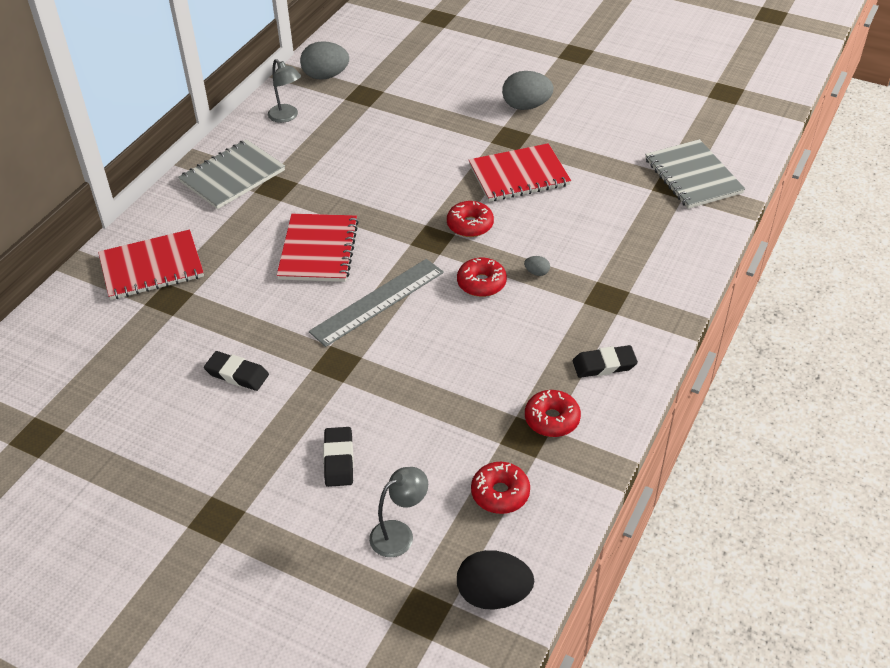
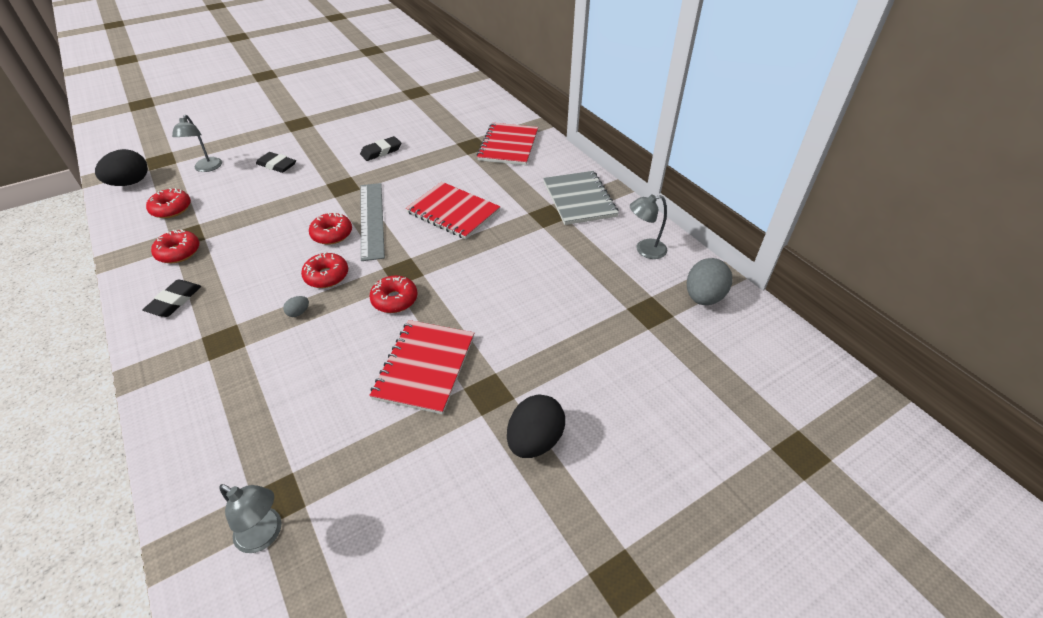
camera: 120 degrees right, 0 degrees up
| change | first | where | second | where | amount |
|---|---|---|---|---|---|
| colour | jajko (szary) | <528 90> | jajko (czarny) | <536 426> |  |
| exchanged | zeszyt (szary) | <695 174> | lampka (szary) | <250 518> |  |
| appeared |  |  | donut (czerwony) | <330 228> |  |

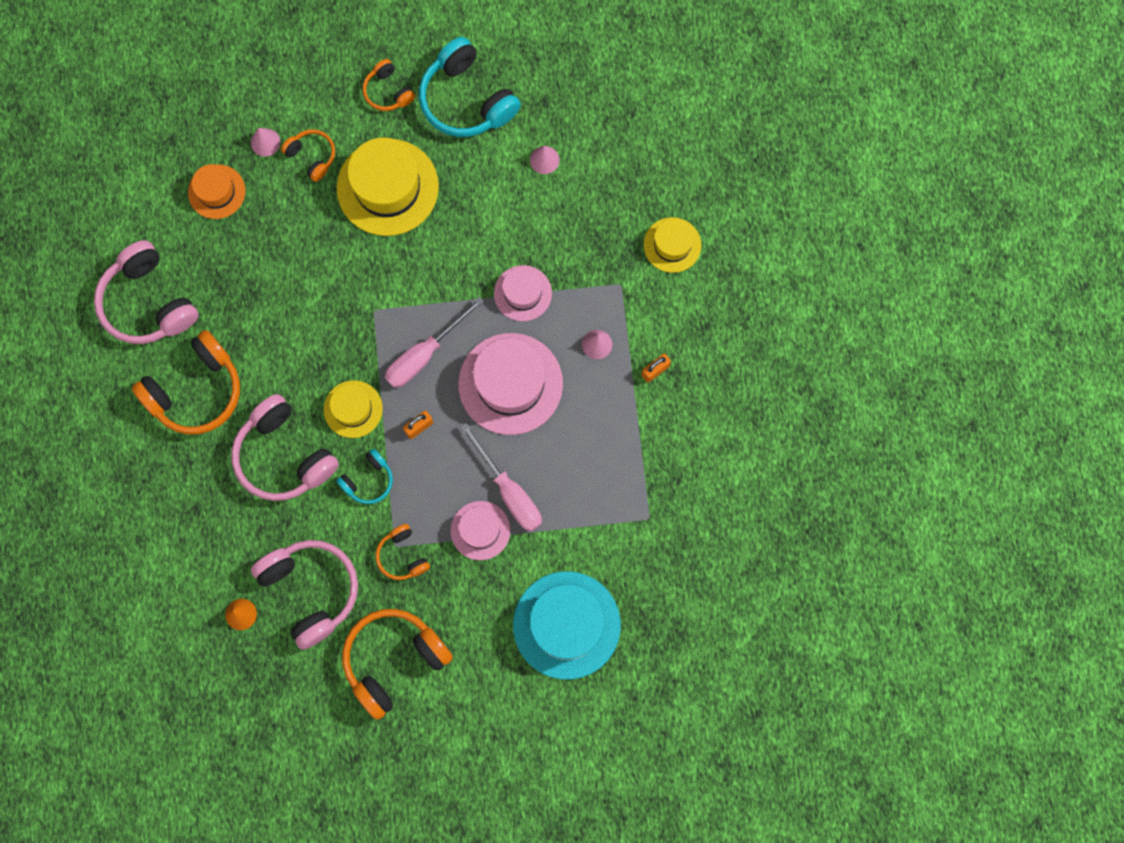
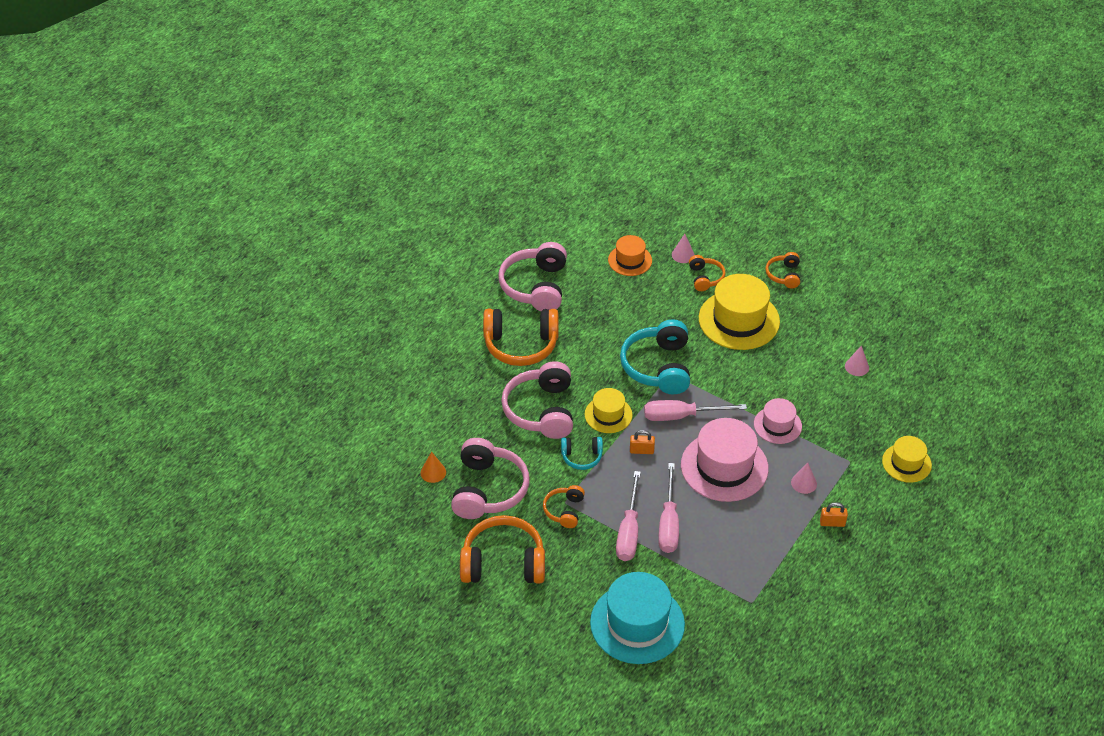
camera: 40 degrees right, 30 degrees down
| change | first | where | second | where | amount |
|---|---|---|---|---|---|
| relocated | słuchawki (turkusowy) | <470 87> |  | <655 356> |  |
| exchanged | kapelusz (różowy) | <480 530> | śrubokręt (różowy) | <628 516> |  |

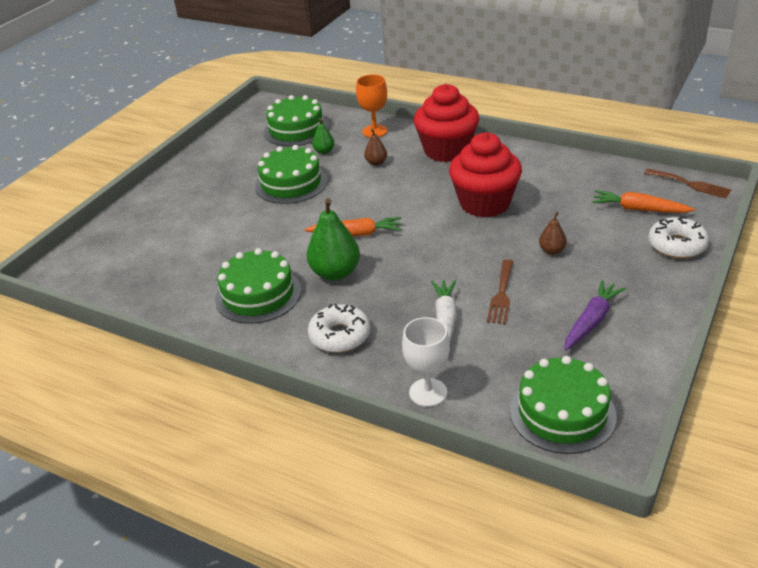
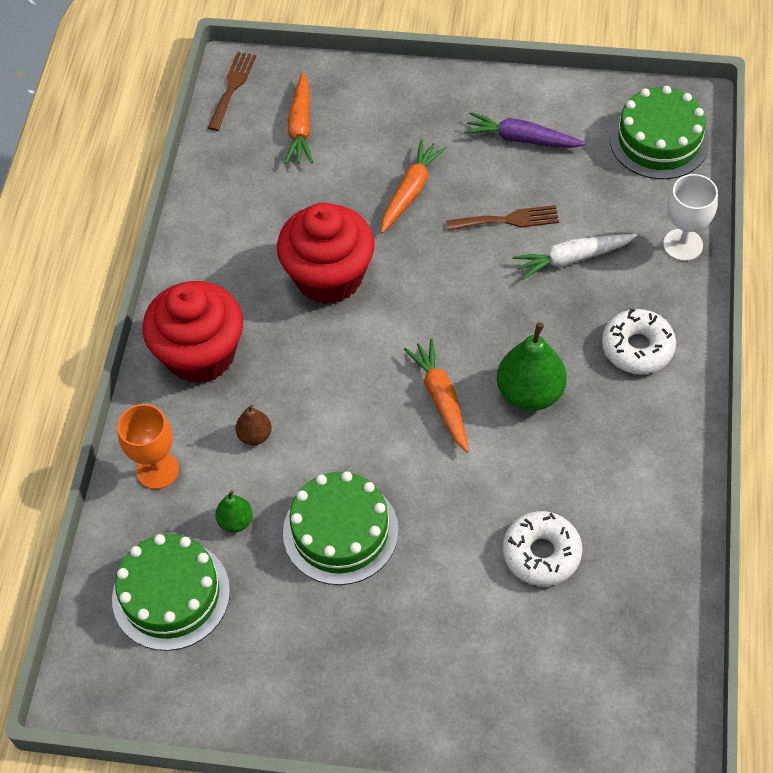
camera: 110 degrees left, 20 degrees up
| change | first | where | second | where | amount |
|---|---|---|---|---|---|
| exchanged | gruszka (brązowy) | <553 233> | marchewka (pomarańczowy) | <414 186> |  |
| relocated | donut (biały) | <678 237> |  | <542 548> |  |
| missing | tort (zielony) | <258 286> |  |  |  |

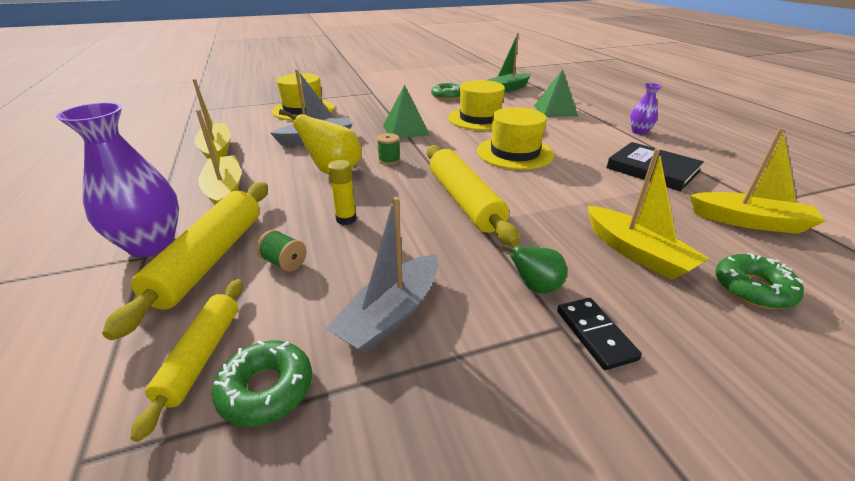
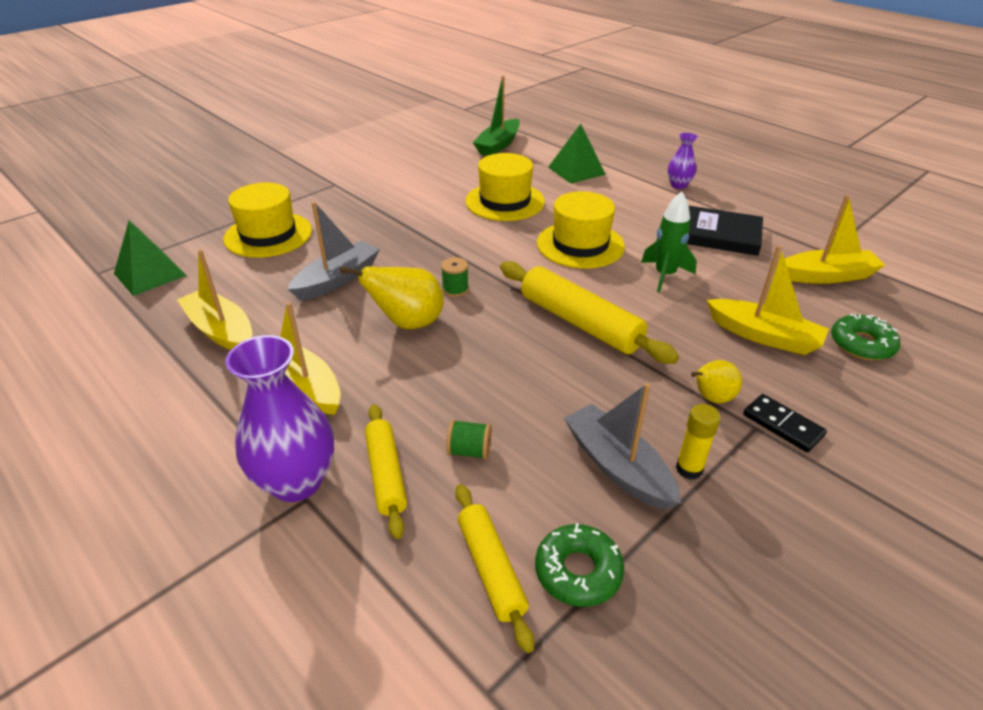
camera: 25 degrees left, 5 degrees up
| change | first | where | second | where | amount |
|---|---|---|---|---|---|
| missing | donut (zielony) | <445 91> |  |  |  |
| relocated | piramida (zielony) | <406 111> |  | <150 258> |  |
| relocated | klej w sztyfcie (żółty) | <342 192> |  | <698 442> |  |
| size | wałek do ciasta (żółty) | <185 261> |  | <386 471> | x0.61 |
| spun | łódka (szary) | <381 275> |  | <622 446> | 135 degrees clockwise |
| colour | gruszka (zielony) | <533 269> | gruszka (żółty) | <716 381> |  |
| appeared |  |  | rakieta (zielony) | <669 242> |  |

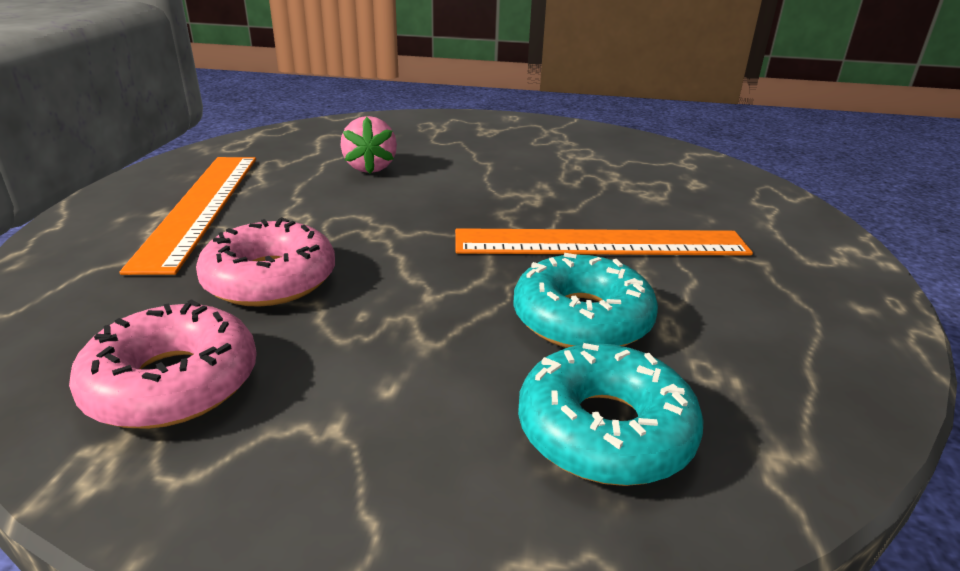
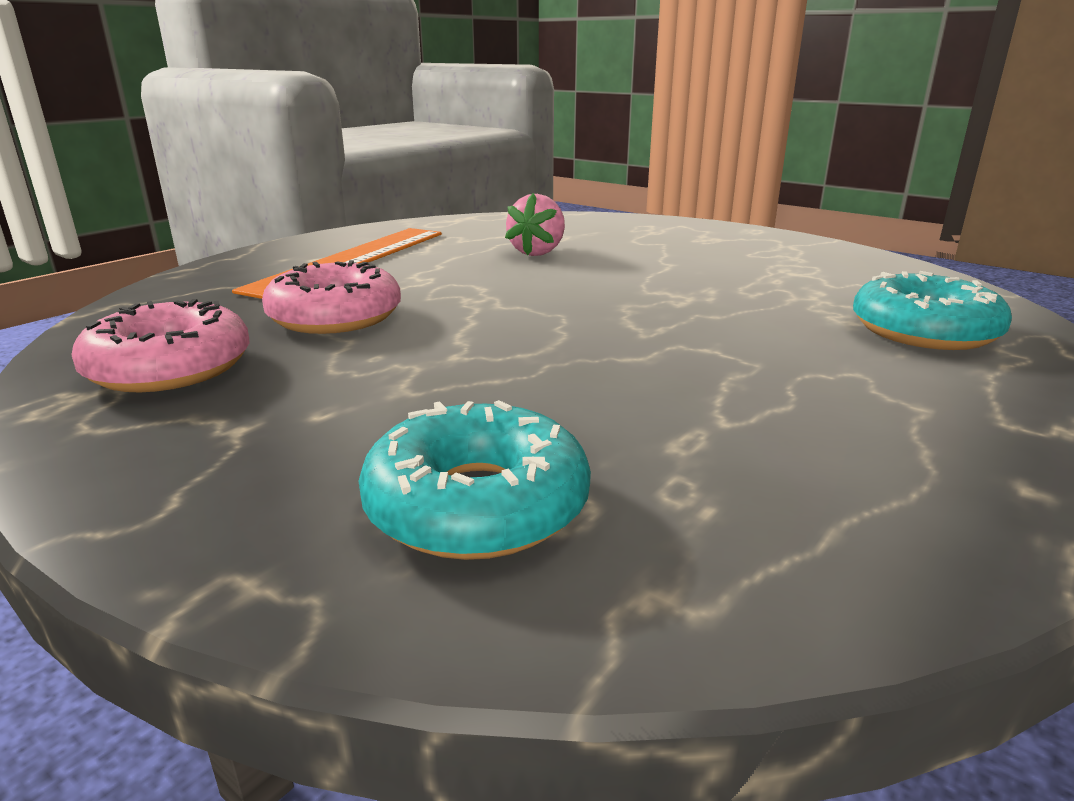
camera: 30 degrees right, 5 degrees down
| change | first | where | second | where | amount |
|---|---|---|---|---|---|
| missing | linijka (pomarańczowy) | <604 242> |  |  |  |
| relocated | donut (turkusowy) | <585 300> |  | <932 310> |  |

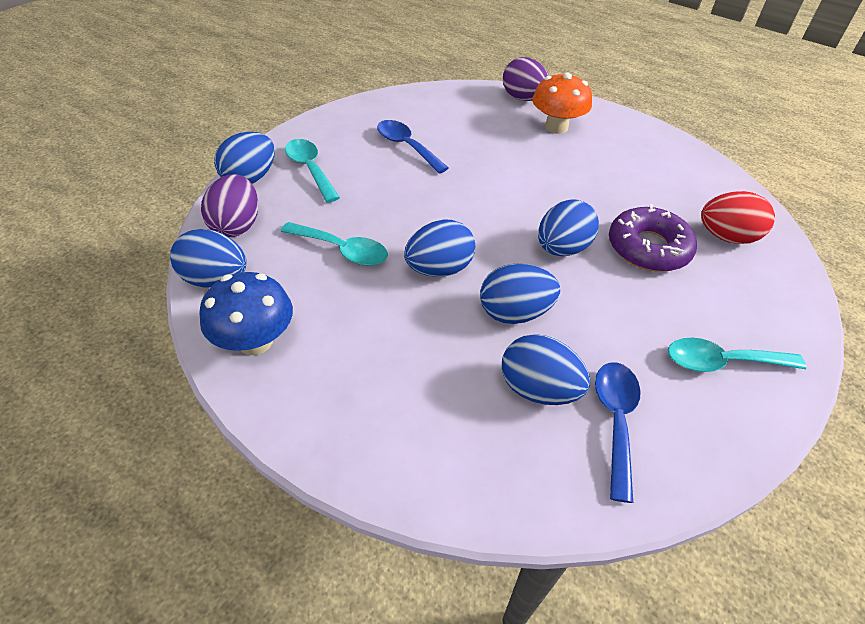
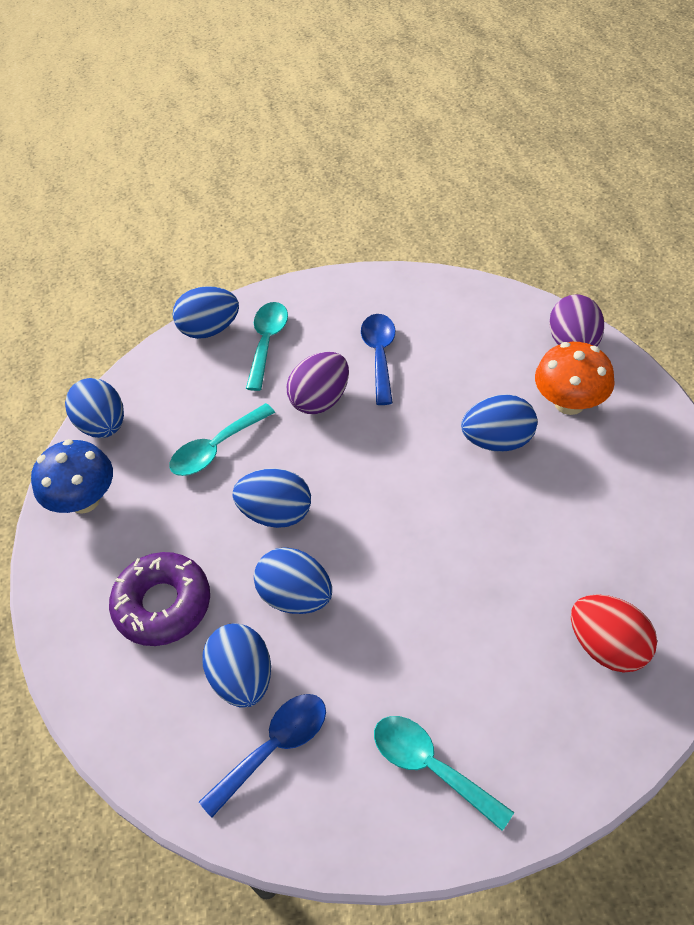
camera: 45 degrees right, 5 degrees up
| change | first | where | second | where | amount |
|---|---|---|---|---|---|
| relocated | jajko (fioletowy) | <229 205> |  | <318 383> |  |
| relocated | jajko (niebieski) | <568 227> |  | <499 423> |  |
| relocated | donut (fioletowy) | <653 238> |  | <159 599> |  |
| spun | łyżka (turkusowy) | <334 244> |  | <222 439> | 75 degrees clockwise |

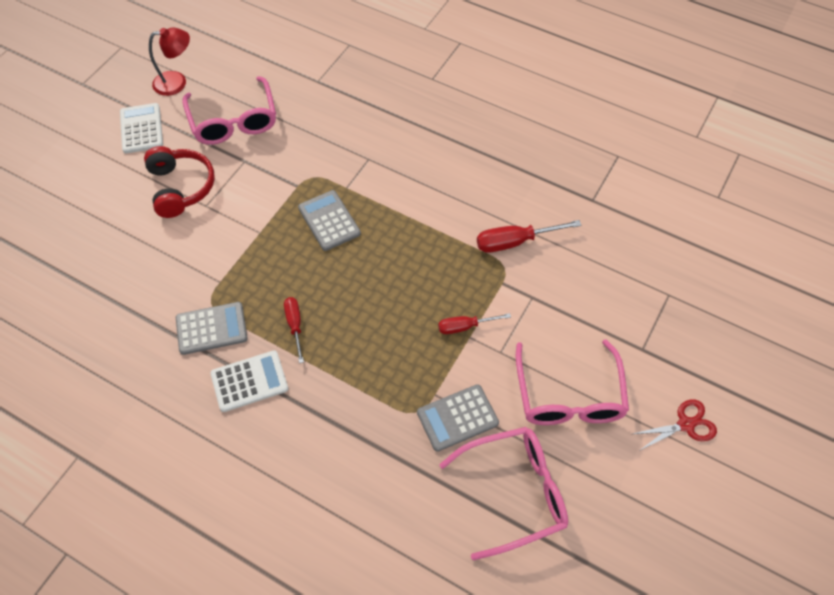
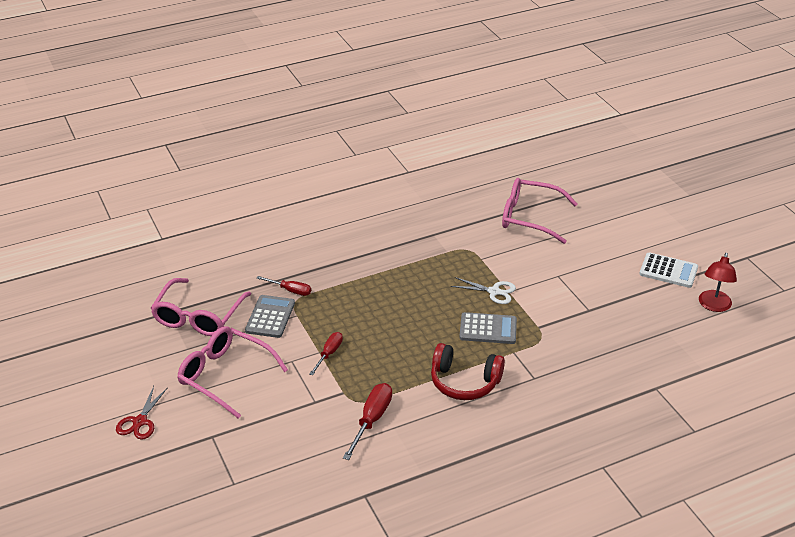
camera: 125 degrees right, 20 degrees down
| change | first | where | second | where | amount |
|---|---|---|---|---|---|
| relocated | okulary (różowy) | <229 110> |  | <540 211> |  |
| relocated | słuchawki (czerwony) | <179 182> |  | <468 371> |  |
| relocated | śrubokręt (czerwony) | <294 330> |  | <284 286> |  |
| missing | kalkulator (szary) | <212 328> |  |  |  |
| missing | kalkulator (biały) | <249 381> |  |  |  |
| appeared |  |  | nożyczki (biały) | <483 290> |  |

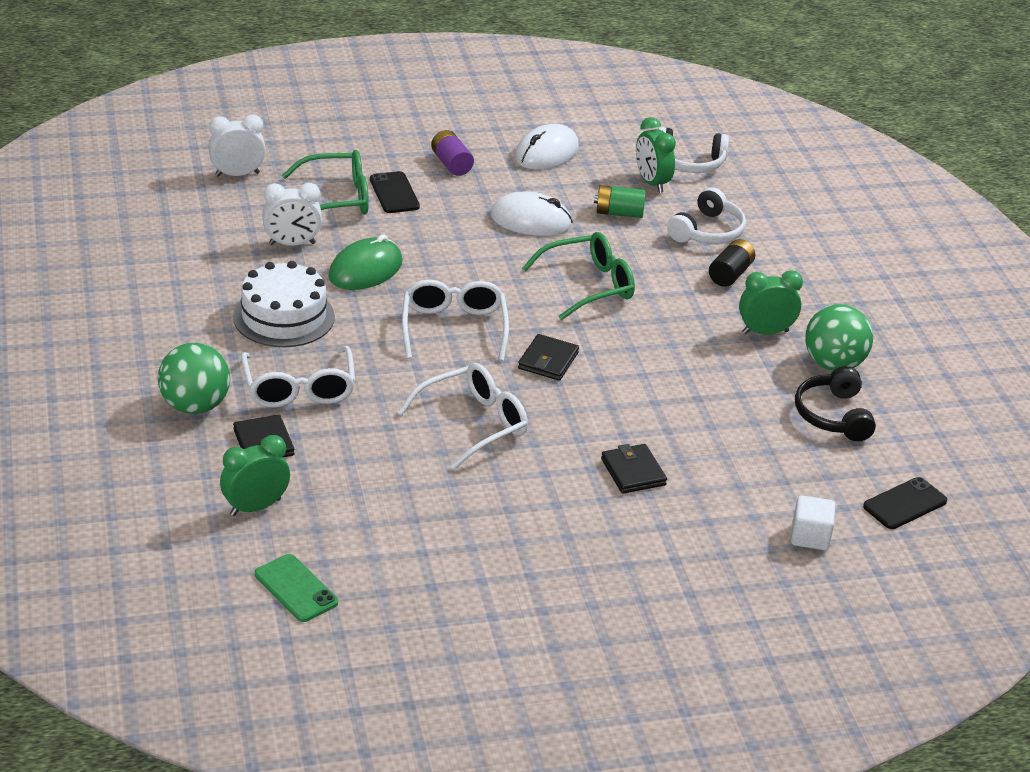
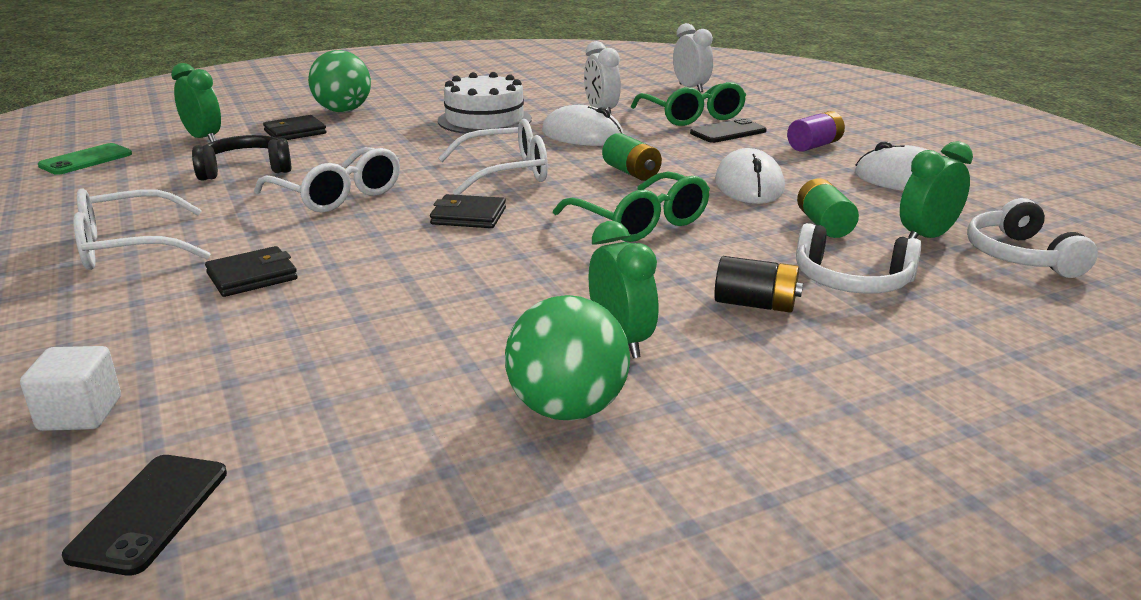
camera: 80 degrees right, 10 degrees down
| change | first | where | second | where | amount |
|---|---|---|---|---|---|
| colour | myszka (zielony) | <365 262> | myszka (biały) | <582 125> |  |
| relocated | okulary (biały) | <298 377> |  | <141 229> |  |
| relocated | słuchawki (czarny) | <835 403> |  | <242 158> |  |
| spun | telefon (czarny) | <905 503> |  | <144 515> | 60 degrees clockwise |
| appeared |  |  | bateria (zielony) | <632 157> |  |

